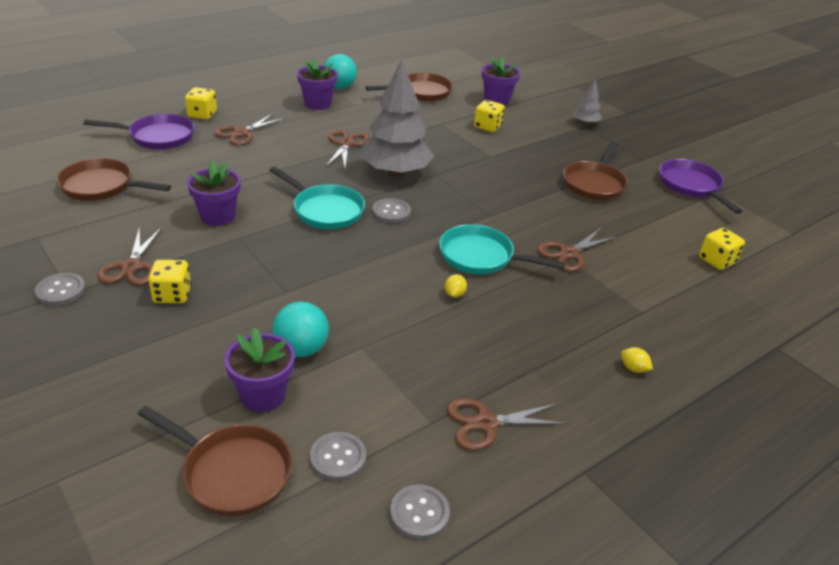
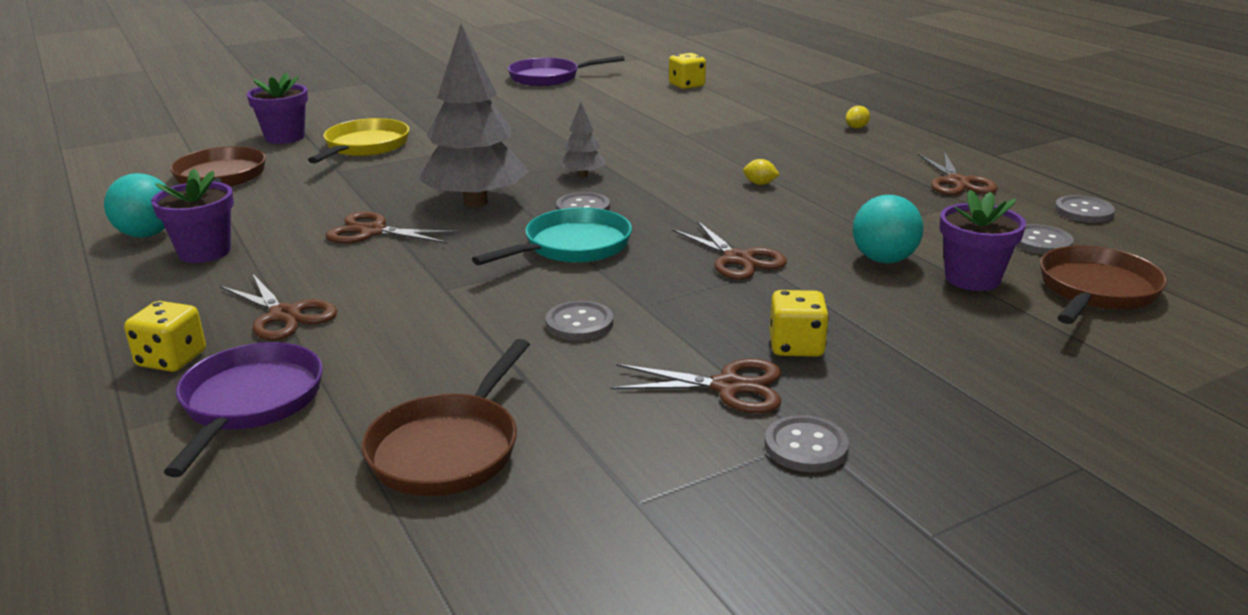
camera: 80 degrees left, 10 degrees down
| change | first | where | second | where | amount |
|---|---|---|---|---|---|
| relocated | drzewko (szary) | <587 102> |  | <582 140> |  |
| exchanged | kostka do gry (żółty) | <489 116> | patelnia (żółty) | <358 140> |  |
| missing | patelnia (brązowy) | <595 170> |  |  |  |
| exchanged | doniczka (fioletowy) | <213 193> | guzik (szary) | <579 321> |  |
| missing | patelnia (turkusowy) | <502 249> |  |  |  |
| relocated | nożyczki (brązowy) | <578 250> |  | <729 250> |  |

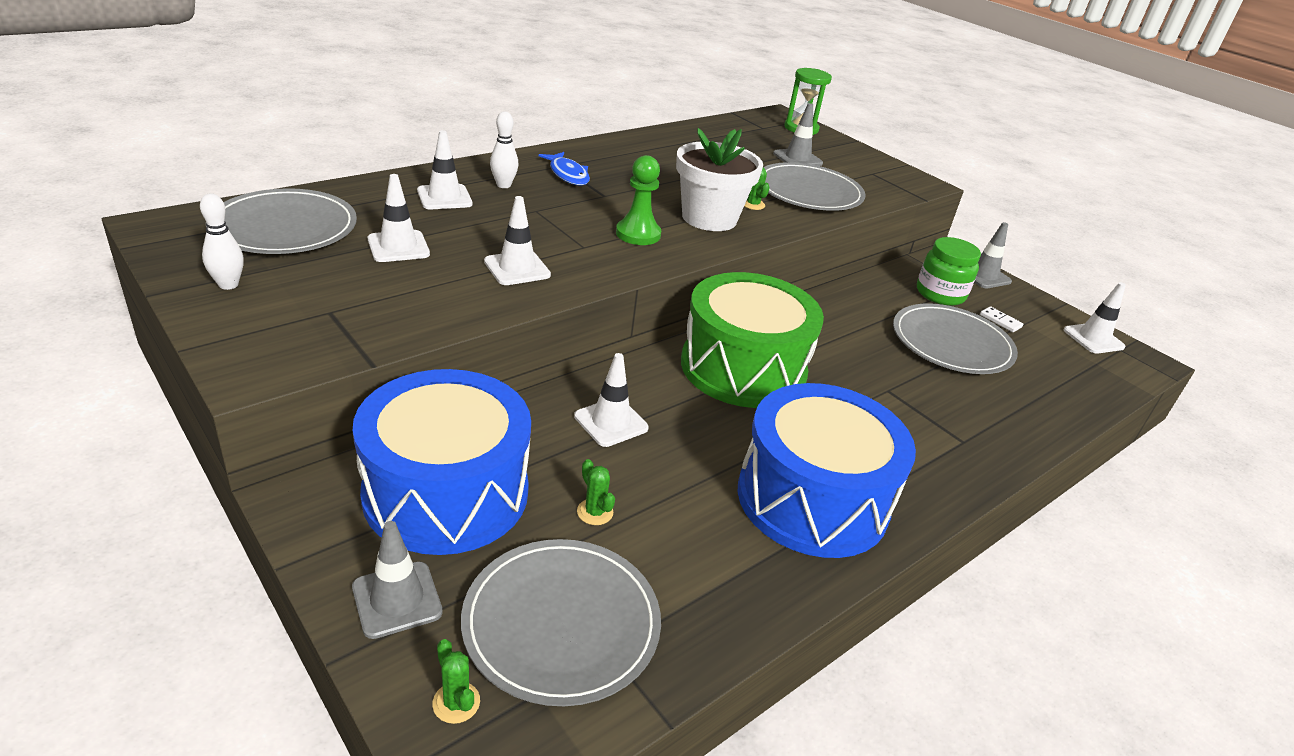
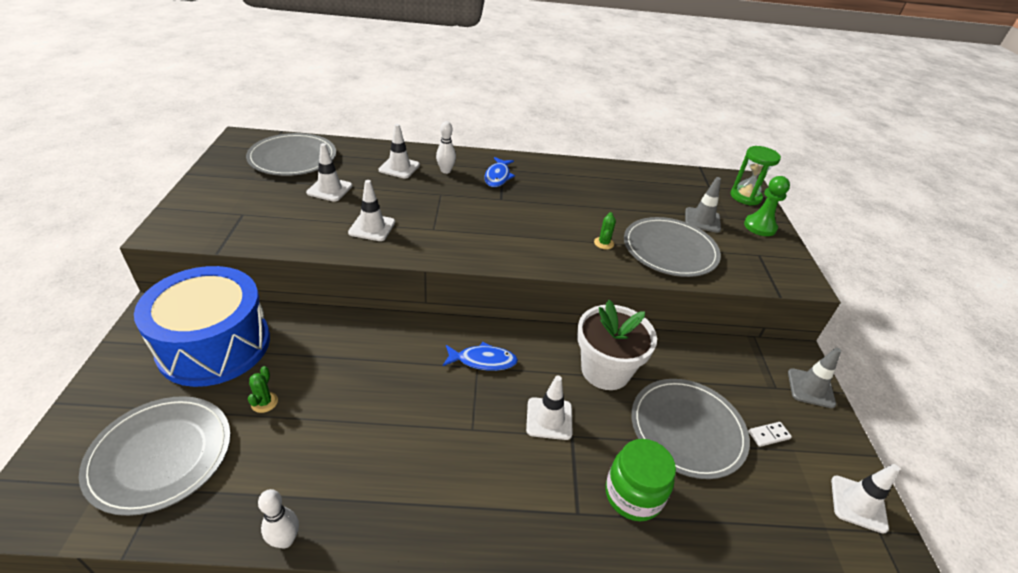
camera: 40 degrees right, 5 degrees up
| change | first | where | second | where | amount |
|---|---|---|---|---|---|
| relocated | doniczka (biały) | <719 179> |  | <617 345> |  |
| relocated | pionek (zielony) | <638 200> |  | <767 206> |  |
| relocated | kręgiel (biały) | <222 241> |  | <278 519> |  |
| relocated | słoik (zielony) | <949 271> |  | <640 480> |  |
| exchanged | bęben (zielony) | <752 340> | ryba (niebieski) | <480 356> |  |
| spun | kostka domina (biały) | <1002 319> |  | <770 434> | 75 degrees clockwise |
| relocated | pachołek (biały) | <611 400> |  | <549 408> |  |
| missing | bęben (niebieski) | <827 470> |  |  |  |
| missing | pachołek (szary) | <397 580> |  |  |  |
| missing | kaktus (zielony) | <456 681> |  |  |  |

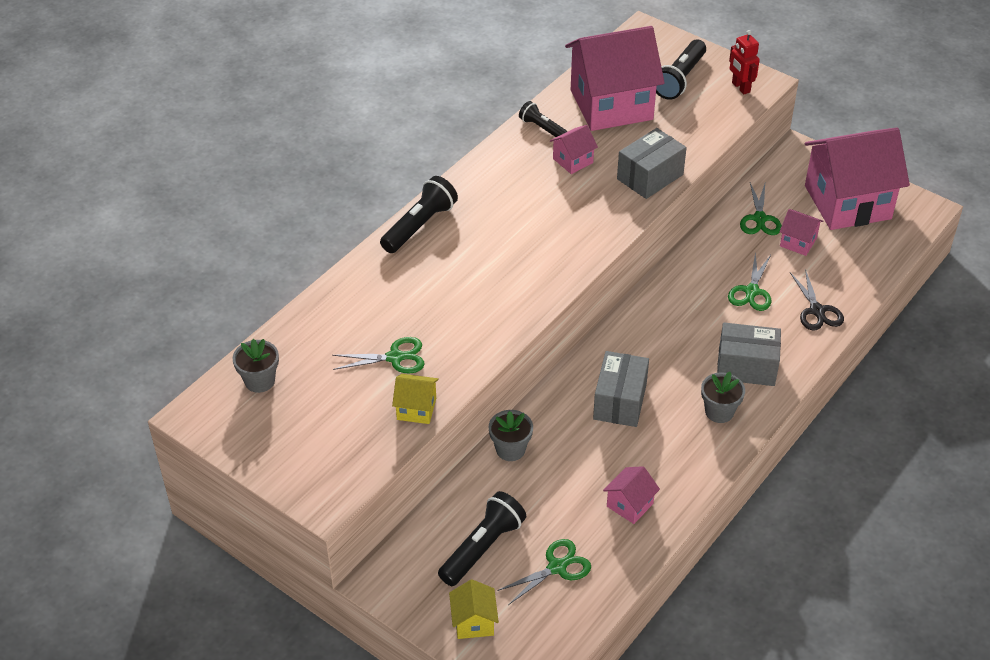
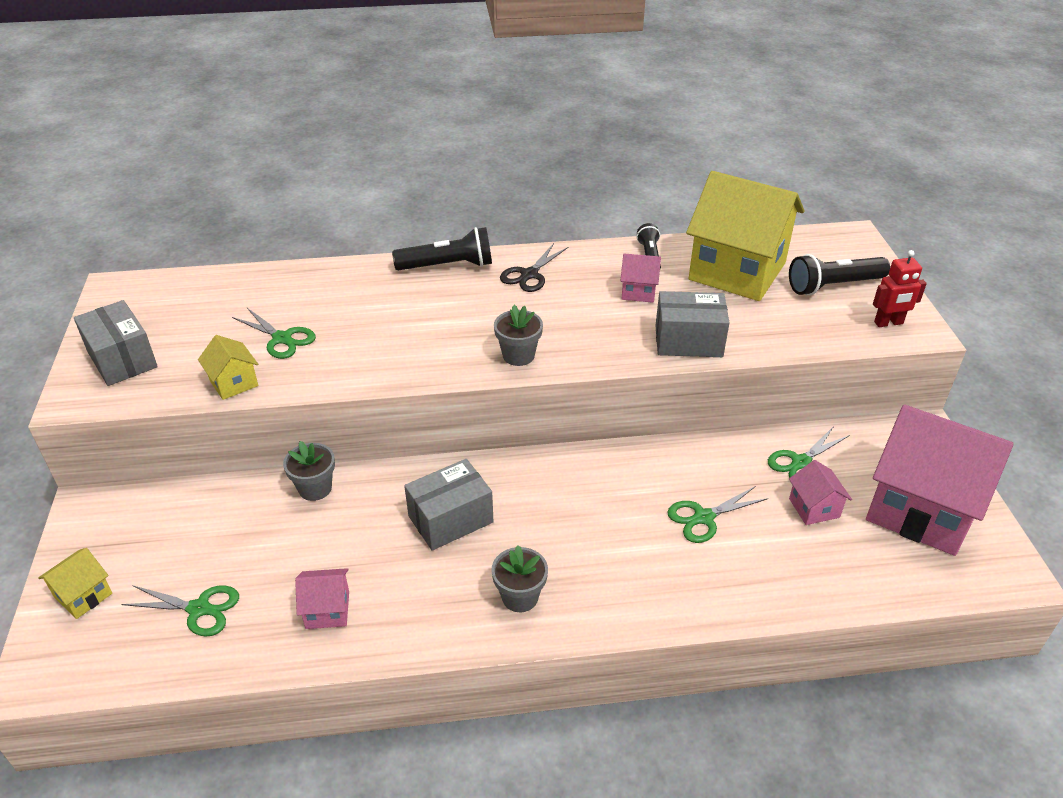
camera: 45 degrees right, 5 degrees down
| change | first | where | second | where | amount |
|---|---|---|---|---|---|
| colour | domek (różowy) | <615 78> | domek (żółty) | <745 236> |  |
| spun | robot (czerwony) | <744 62> |  | <900 288> | 120 degrees counterclockwise |
| relocated | nożyczki (czarny) | <817 300> |  | <534 267> |  |
| relocated | pudełko (szary) | <749 354> |  | <116 343> |  |
| relocated | doniczka (szary) | <256 366> |  | <518 335> |  |
| missing | latarka (czarny) | <482 538> |  |  |  |

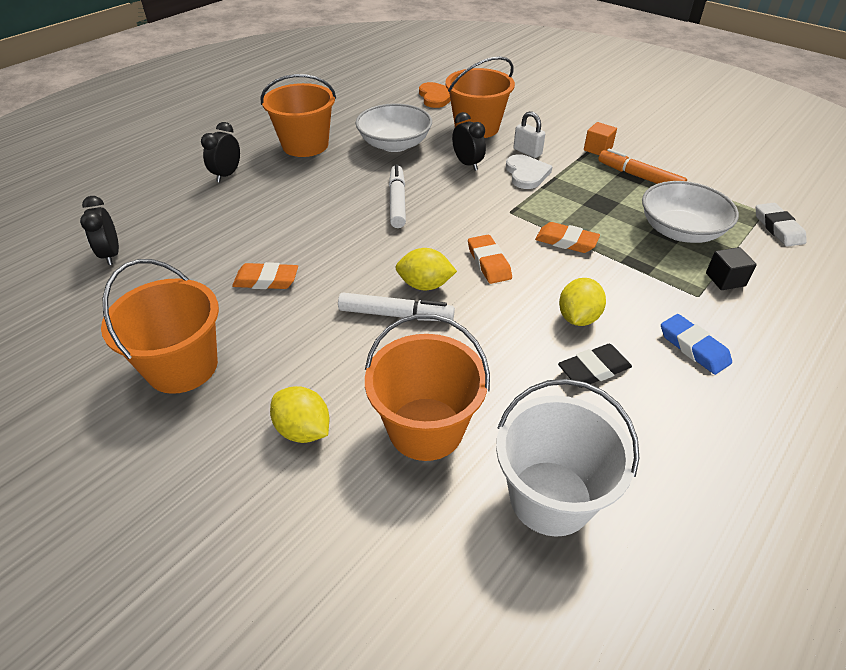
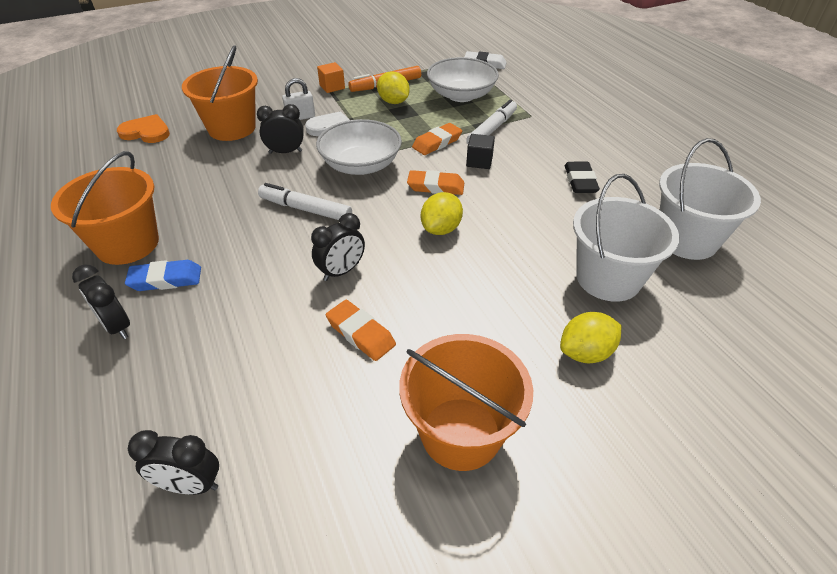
camera: 65 degrees left, 0 degrees up
| change | first | where | second | where | amount |
|---|---|---|---|---|---|
| relocated | miska (biały) | <393 127> |  | <359 147> |  |
| relocated | sześcian (czarny) | <731 268> |  | <480 151> |  |
| spun | gumka do mazania (pomarańczowy) | <265 275> |  | <361 330> | 75 degrees counterclockwise |
| relocated | cytryna (żółty) | <582 302> |  | <393 87> |  |
| relocated | flamaster (biały) | <396 307> |  | <491 121> |  |
| colour | wiadro (pomarańczowy) | <427 387> | wiadro (biały) | <626 238> |  |
| relocated | gumka do mazania (niebieski) | <696 344> |  | <163 275> |  |
| appeared |  |  | budzik (czarny) | <338 247> |  |

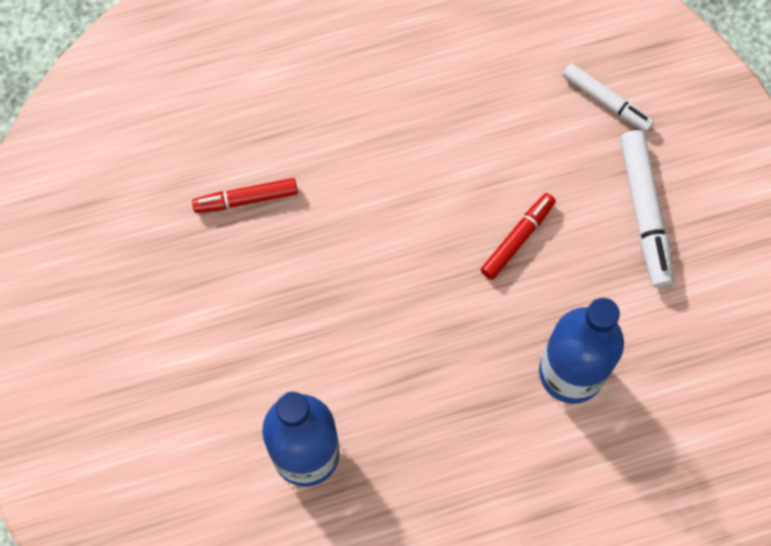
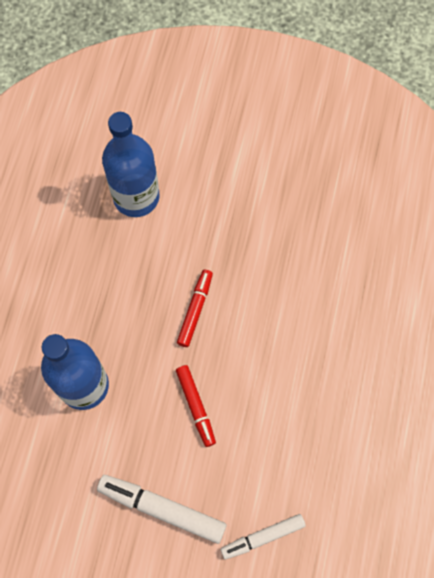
camera: 120 degrees right, 0 degrees up
| change | first | where | second | where | amount |
|---|---|---|---|---|---|
| relocated | flamaster (czerwony) | <245 195> |  | <195 308> |  |

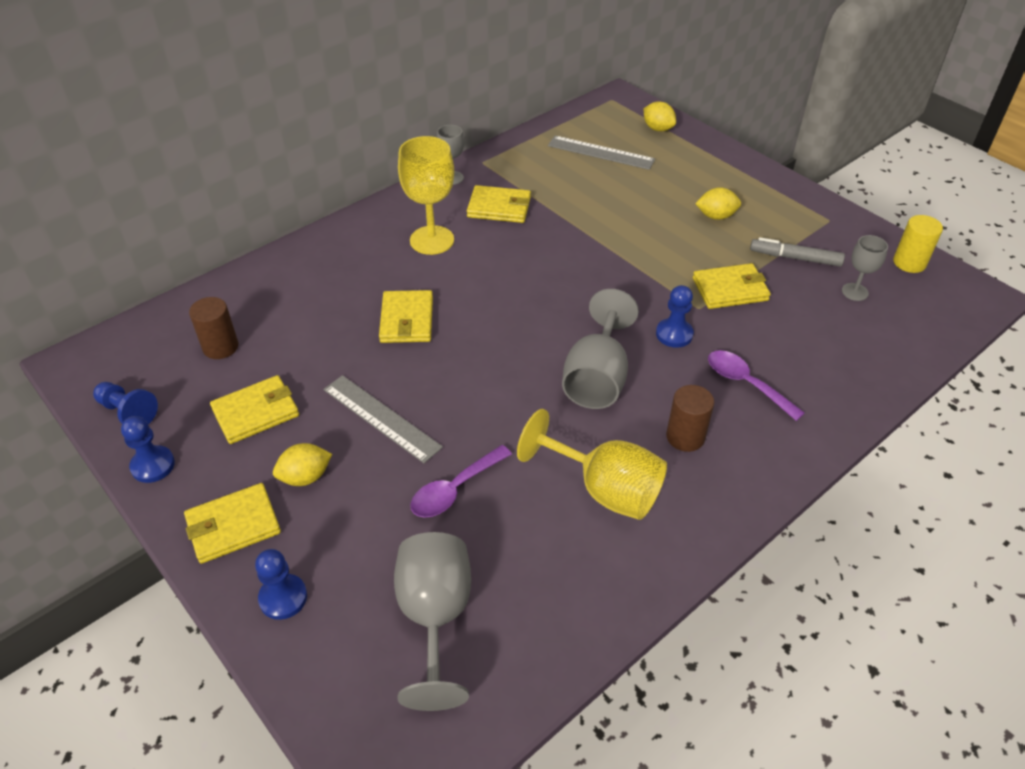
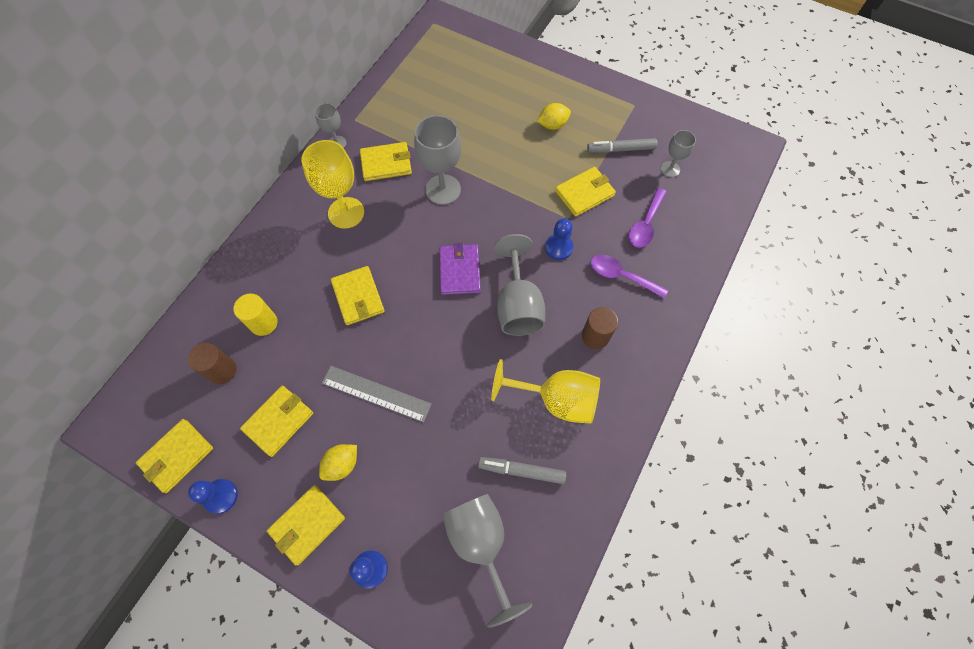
camera: 20 degrees left, 20 degrees up
| change | first | where | second | where | amount |
|---|---|---|---|---|---|
| missing | cytryna (żółty) | <660 116> |  |  |  |
| missing | linijka (szary) | <601 153> |  |  |  |
| relocated | walec (żółty) | <918 244> |  | <256 315> |  |
| exchanged | pionek (niebieski) | <125 403> | portfel (żółty) | <174 456> |  |
| relocated | łyżka (fioletowy) | <461 481> |  | <648 218> |  |
| appeared |  |  | kielich (szary) | <437 160> |  |
| appeared |  |  | portfel (fioletowy) | <460 269> |  |
| appeared |  |  | flamaster (szary) | <522 470> |  |

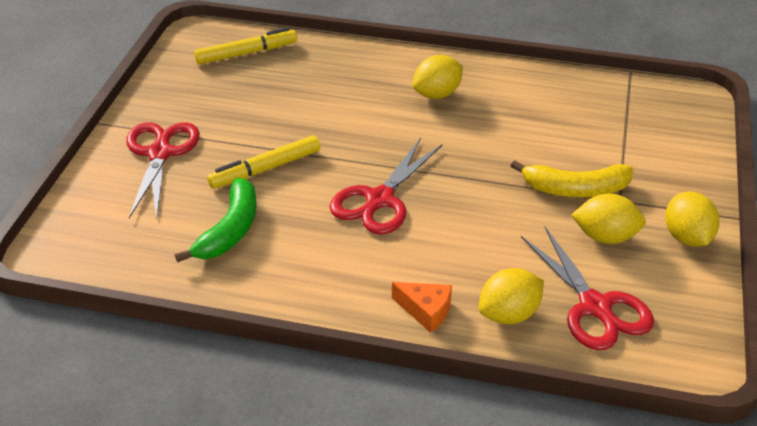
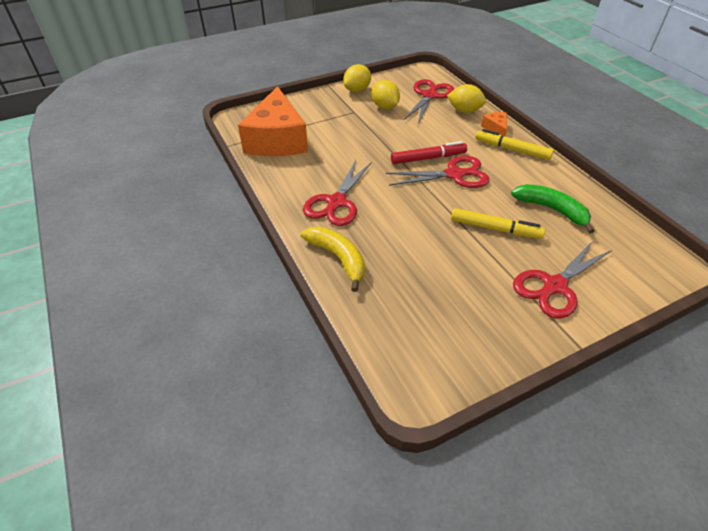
camera: 130 degrees left, 5 degrees up
| change | first | where | second | where | amount |
|---|---|---|---|---|---|
| relocated | flamaster (żółty) | <245 46> |  | <514 144> |  |
| exchanged | cytryna (żółty) | <438 77> | nożyczki (czerwony) | <337 193> |  |
| relocated | banan (żółty) | <572 178> |  | <333 259> |  |
| spun | banan (zielony) | <216 220> |  | <552 209> | 60 degrees clockwise |
| appeared |  |  | ser (pomarańczowy) | <273 121> |  |
| appeared |  |  | flamaster (czerwony) | <429 152> |  |

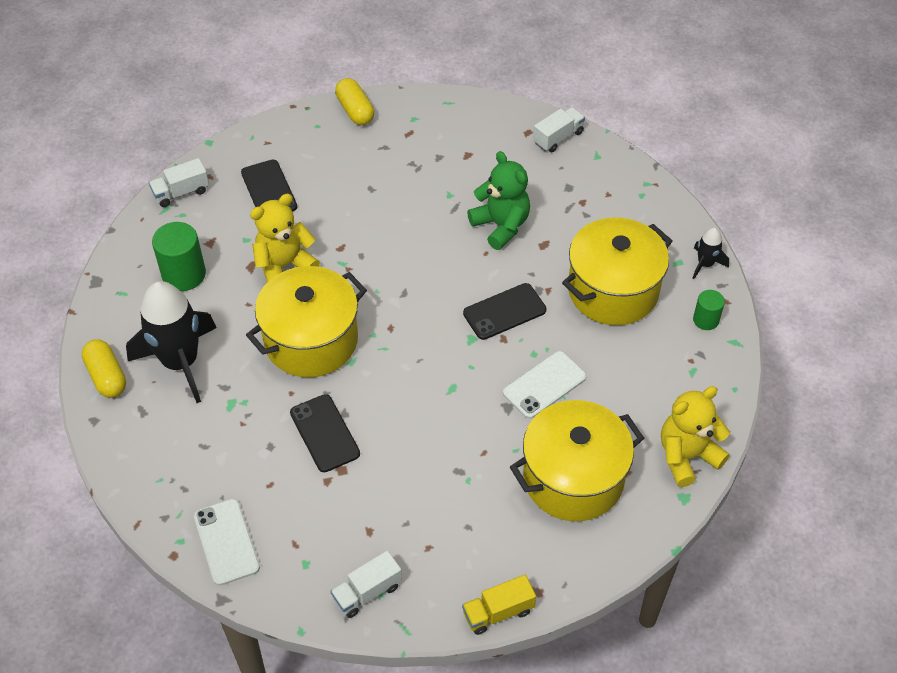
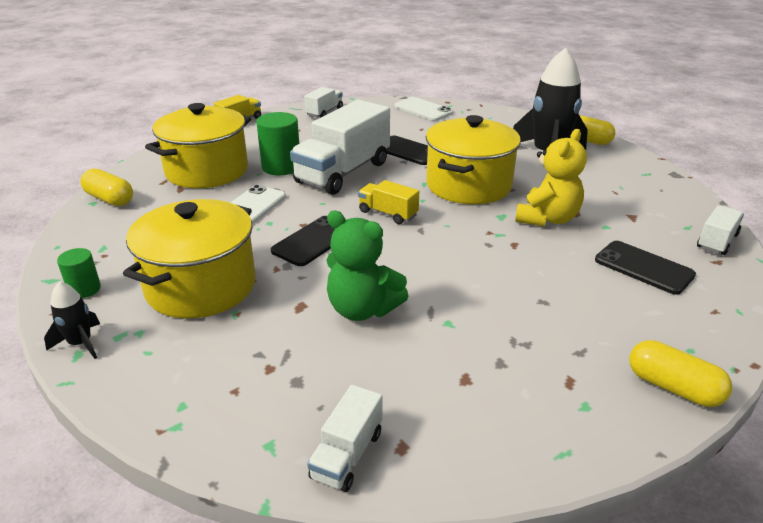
camera: 155 degrees right, 20 degrees down
| change | first | where | second | where | amount |
|---|---|---|---|---|---|
| relocated | walec (zielony) | <179 256> |  | <277 143> |  |
| exchanged | miś (żółty) | <695 436> | kapsułka (żółty) | <106 187> |  |
| appeared |  |  | ciężarówka (biały) | <340 147> |  |
| appeared |  |  | ciężarówka (żółty) | <388 202> |  |

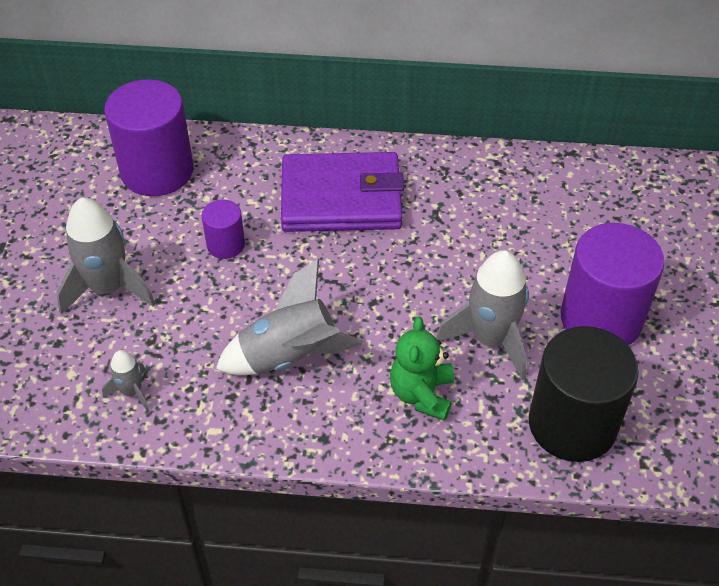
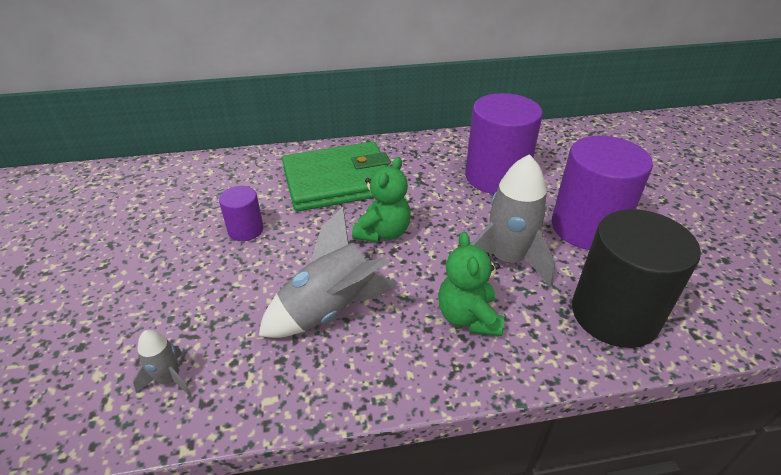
camera: 15 degrees left, 10 degrees down
| change | first | where | second | where | amount |
|---|---|---|---|---|---|
| relocated | walec (fioletowy) | <149 137> |  | <504 143> |  |
| colour | portfel (fioletowy) | <342 192> | portfel (zielony) | <336 176> |  |
| missing | rakieta (szary) | <106 256> |  |  |  |
| appeared |  |  | miś (zielony) | <381 199> |  |

